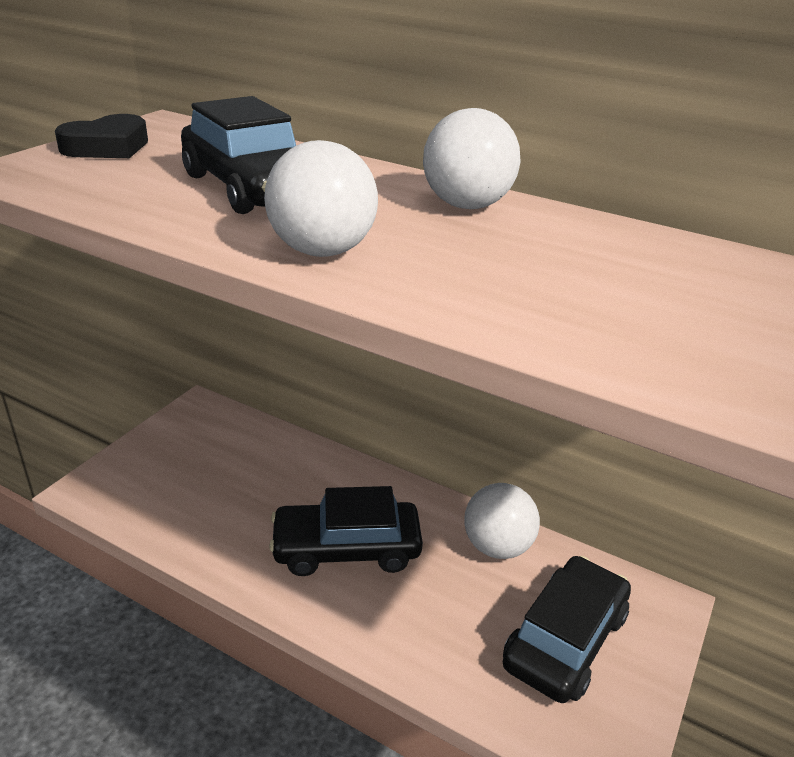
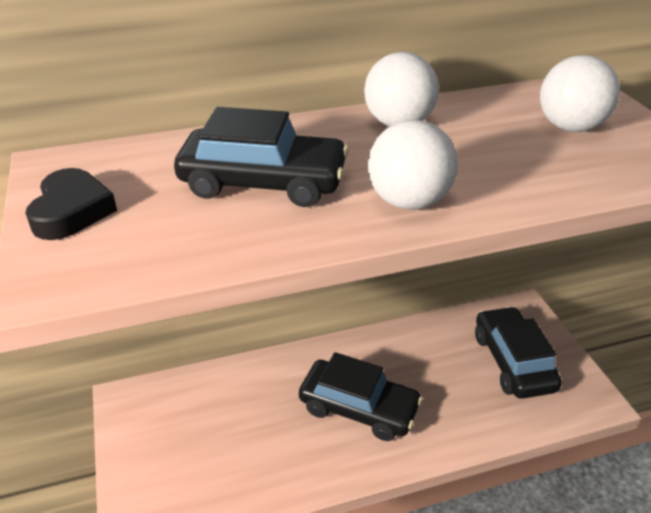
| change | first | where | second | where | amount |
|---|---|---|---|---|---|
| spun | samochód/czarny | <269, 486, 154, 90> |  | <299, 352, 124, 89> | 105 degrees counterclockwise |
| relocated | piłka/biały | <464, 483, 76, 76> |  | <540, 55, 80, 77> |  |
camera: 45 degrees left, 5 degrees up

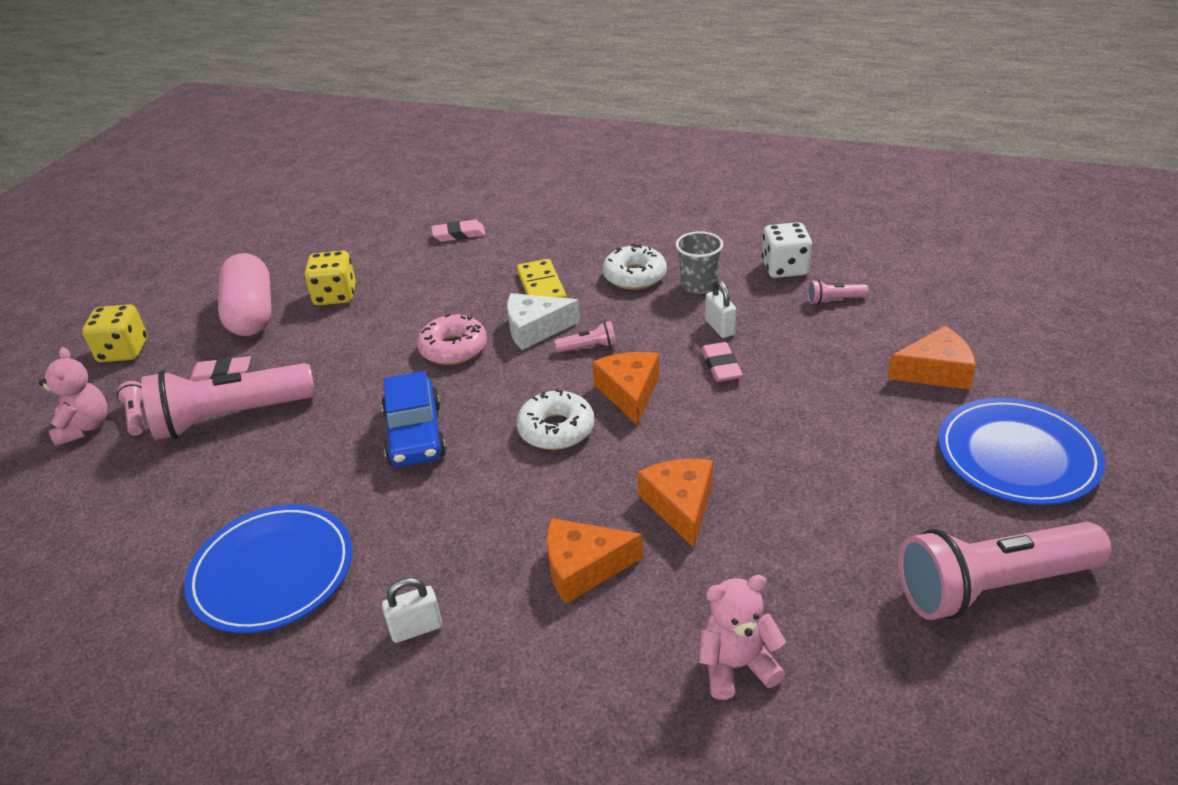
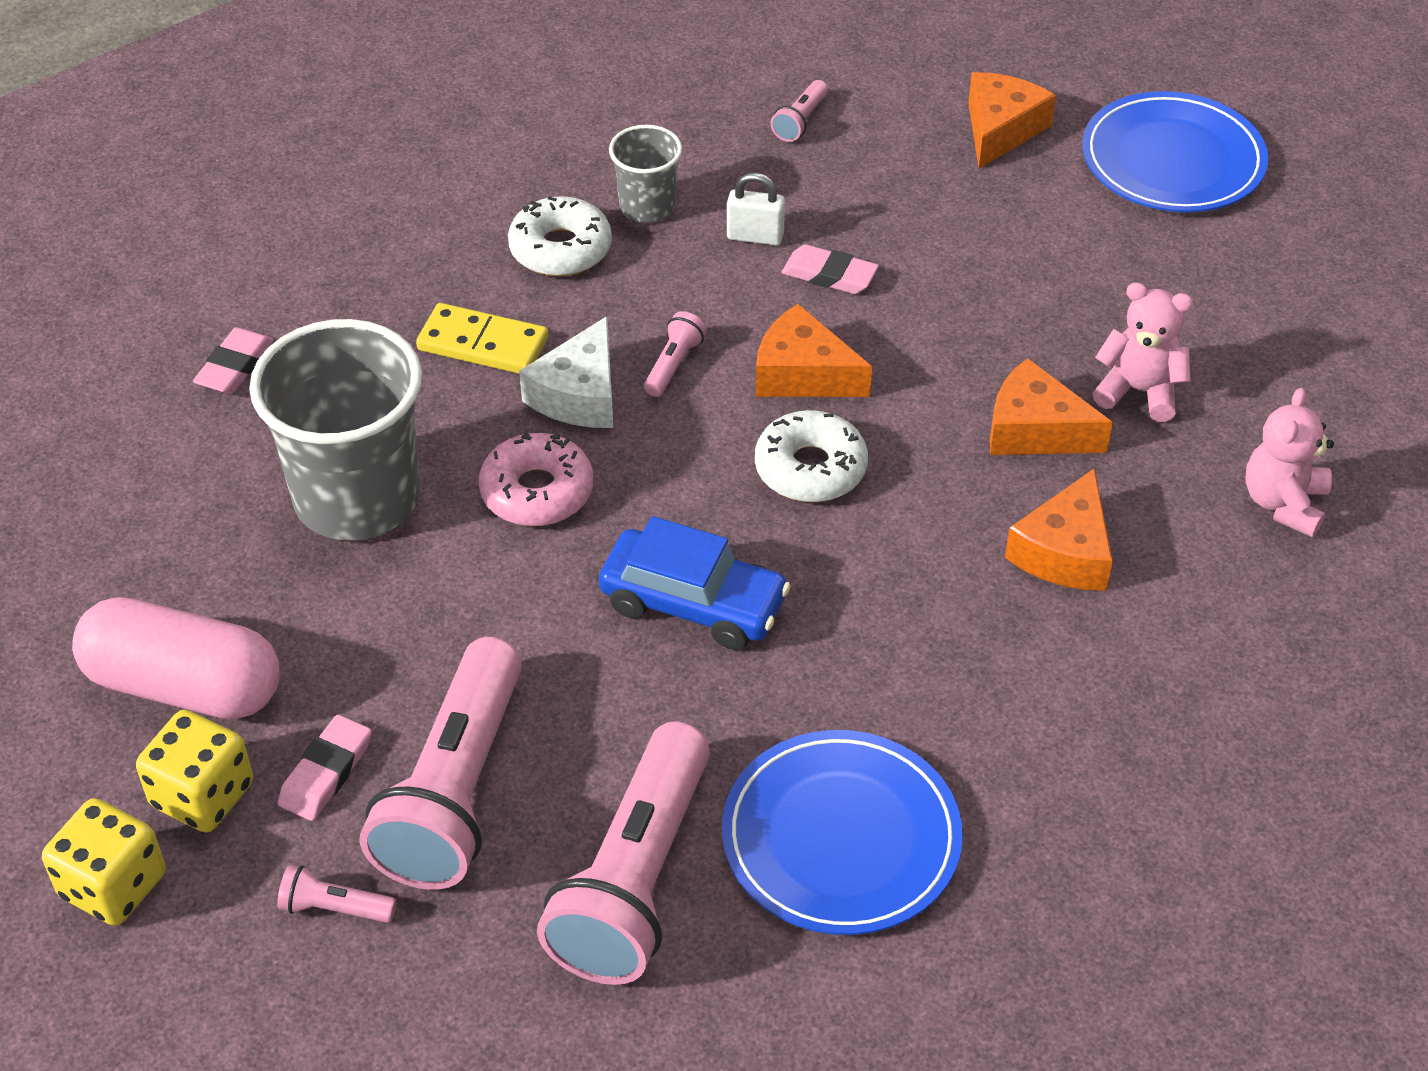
| change | first | where | second | where | amount |
|---|---|---|---|---|---|
| relocated | miś/różowy | <39, 347, 68, 99> |  | <1093, 282, 101, 140> |  |
| relocated | kostka do gry/żółty | <304, 251, 52, 54> |  | <136, 710, 117, 122> |  |
| missing | kłódka/biały | <382, 577, 60, 66> |  |  |  |
| missing | kostka do gry/biały | <762, 222, 50, 56> |  |  |  |
| relocated | latarka/różowy | <898, 522, 214, 98> |  | <537, 721, 173, 264> |  |
| appeared |  |  | szklanka/szary | <249, 319, 173, 221> |  |
camera: 60 degrees left, 10 degrees up

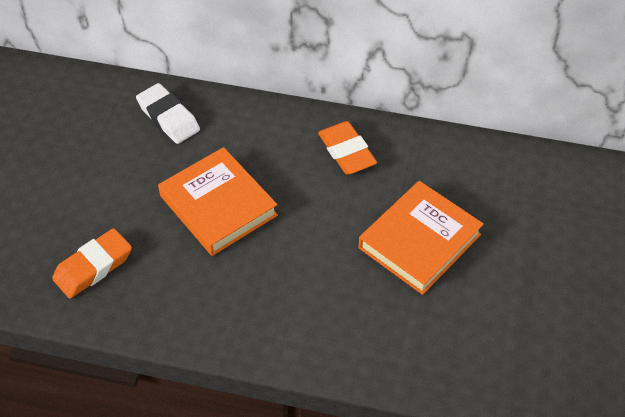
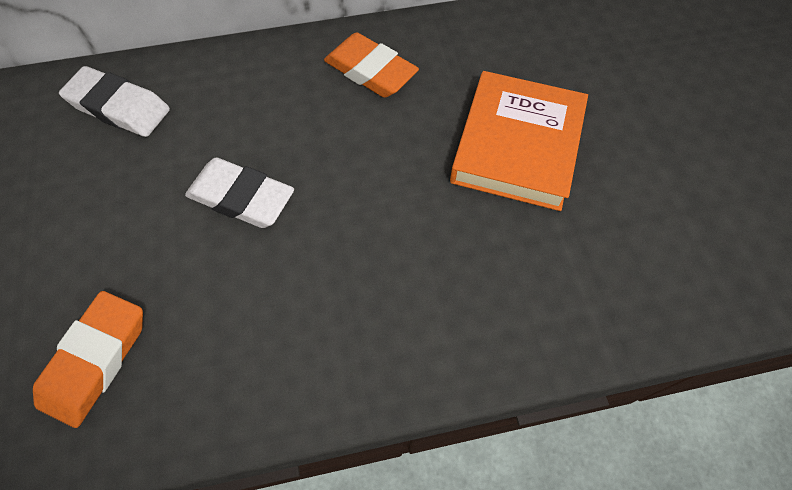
| change | first | where | second | where | amount |
|---|---|---|---|---|---|
| exchanged | książka/pomarańczowy | <158, 147, 120, 109> | gumka do mazania/biały | <185, 158, 109, 70> |  |
camera: 25 degrees left, 10 degrees up

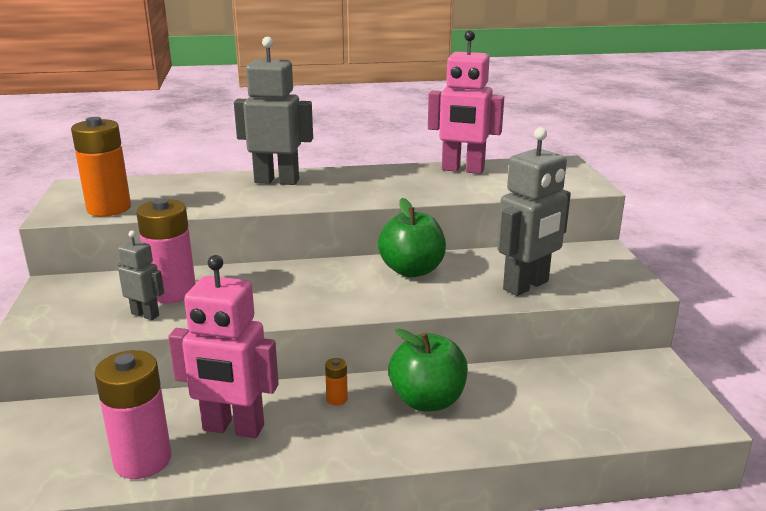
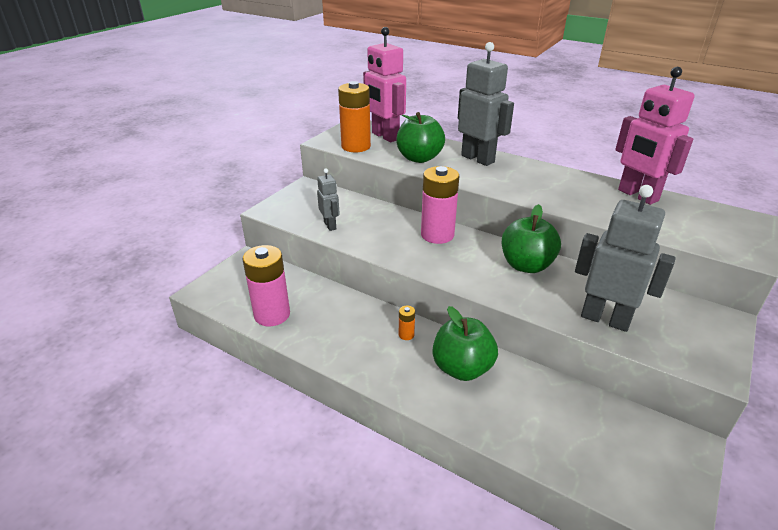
| change | first | where | second | where | amount |
|---|---|---|---|---|---|
| relocated | bateria/różowy | <136, 198, 60, 105> |  | <421, 166, 38, 78> |  |
| relocated | robot/różowy | <168, 255, 111, 183> |  | <363, 27, 43, 115> |  |
| spun | robot/szary | <497, 127, 74, 169> |  | <575, 185, 101, 147> | 150 degrees counterclockwise |
| appeared |  |  | jabłko/zielony | <396, 112, 49, 51> |  |
camera: 40 degrees right, 10 degrees up

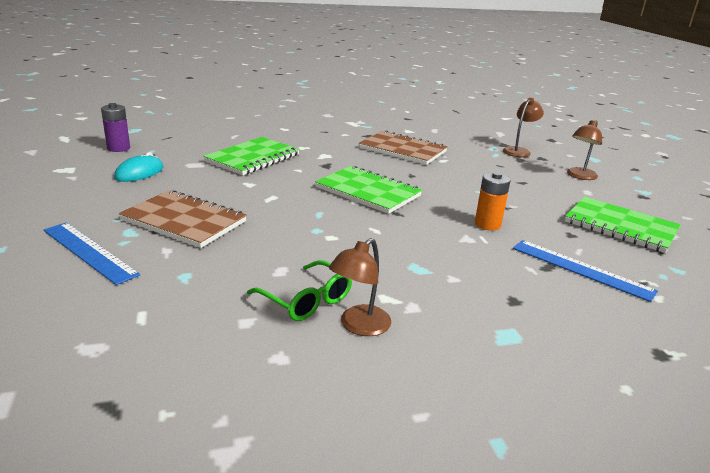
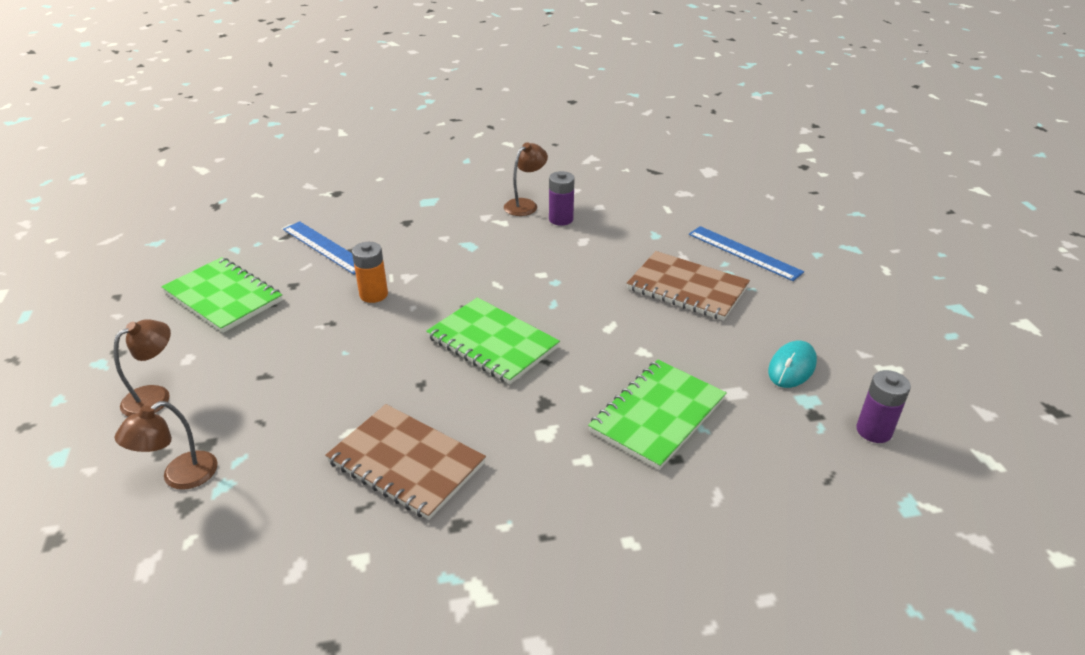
| change | first | where | second | where | amount |
|---|---|---|---|---|---|
| exchanged | okulary/zielony | <247, 260, 105, 61> | bateria/fioletowy | <549, 171, 26, 55> |  |
camera: 175 degrees left, 10 degrees up

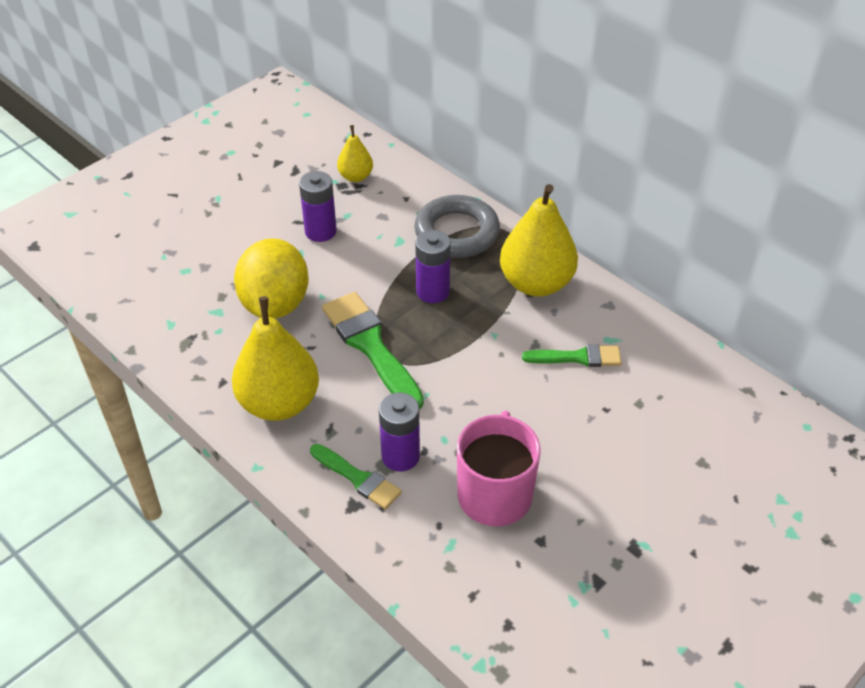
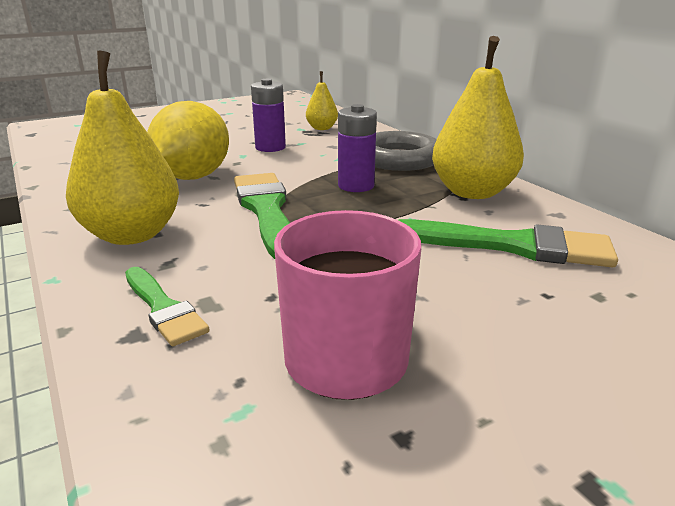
| change | first | where | second | where | amount |
|---|---|---|---|---|---|
| missing | bateria/fioletowy | <379, 393, 41, 78> |  |  |  |
| size | pędzel/zielony | <522, 344, 100, 23> |  | <399, 219, 219, 48> | x1.69 |
camera: 15 degrees right, 20 degrees down

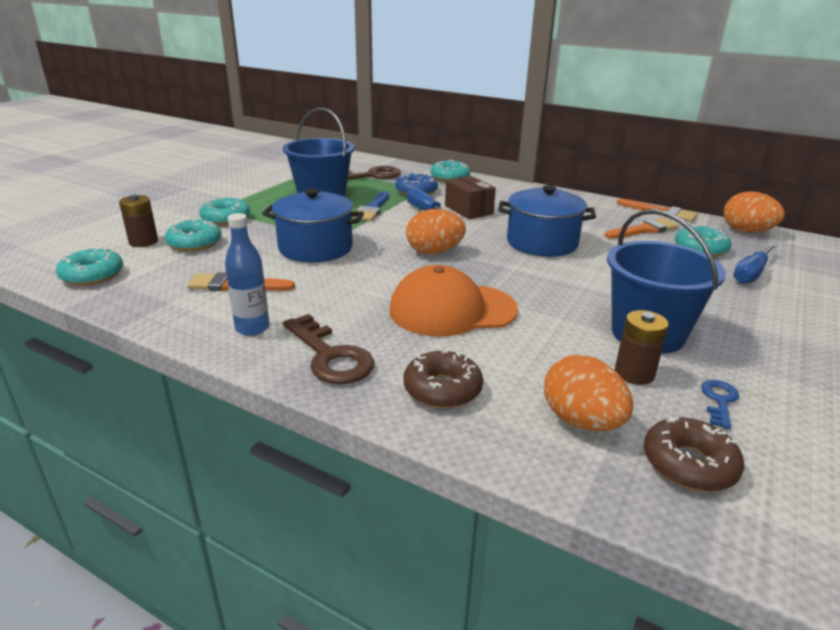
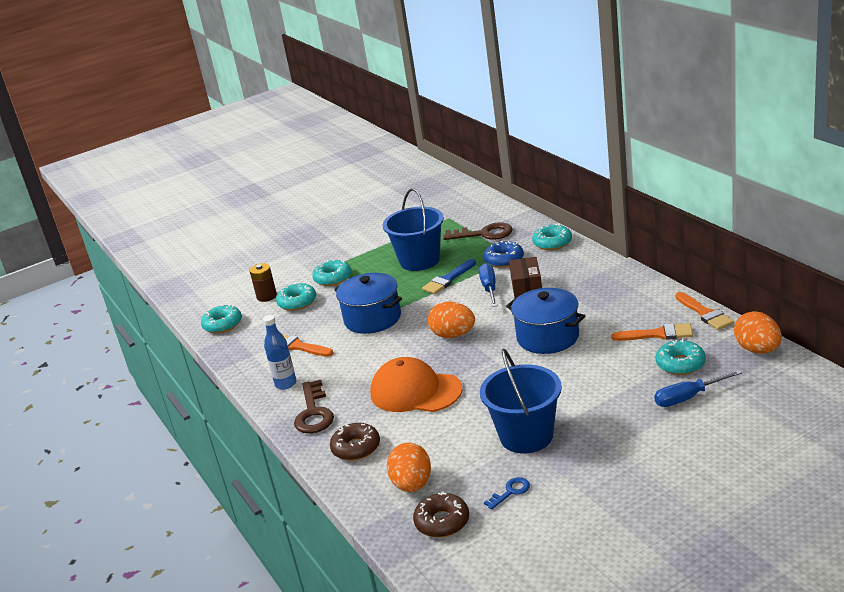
| change | first | where | second | where | amount |
|---|---|---|---|---|---|
| missing | bateria/brązowy | <615, 310, 54, 75> |  |  |  |
camera: 35 degrees right, 0 degrees up

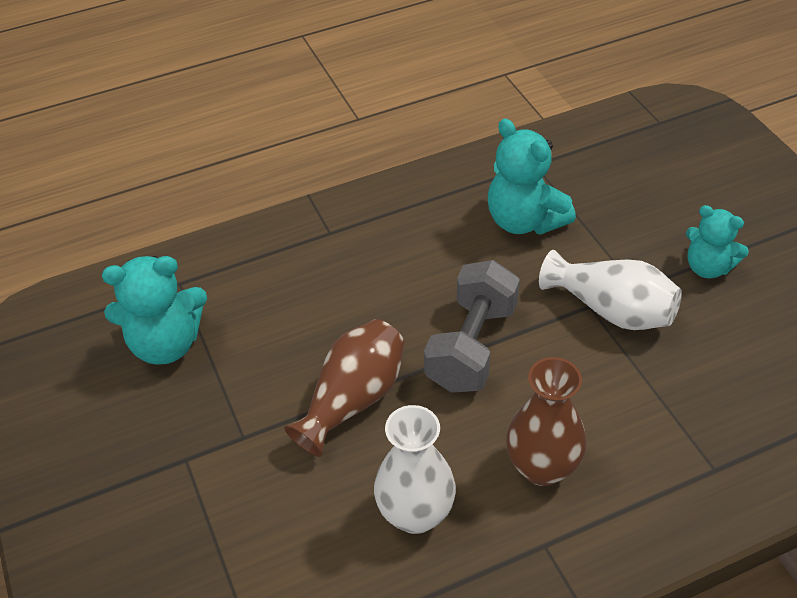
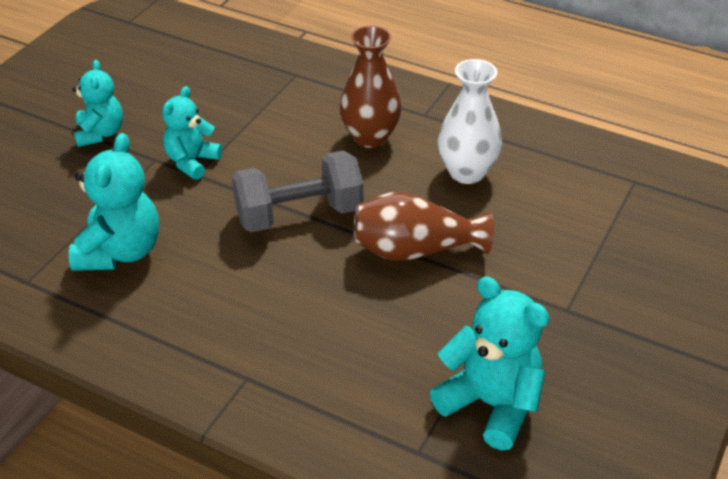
| change | first | where | second | where | amount |
|---|---|---|---|---|---|
| exchanged | wazon/biały | <539, 250, 143, 80> | miś/turkusowy | <162, 86, 60, 94> |  |
camera: 130 degrees left, 5 degrees down

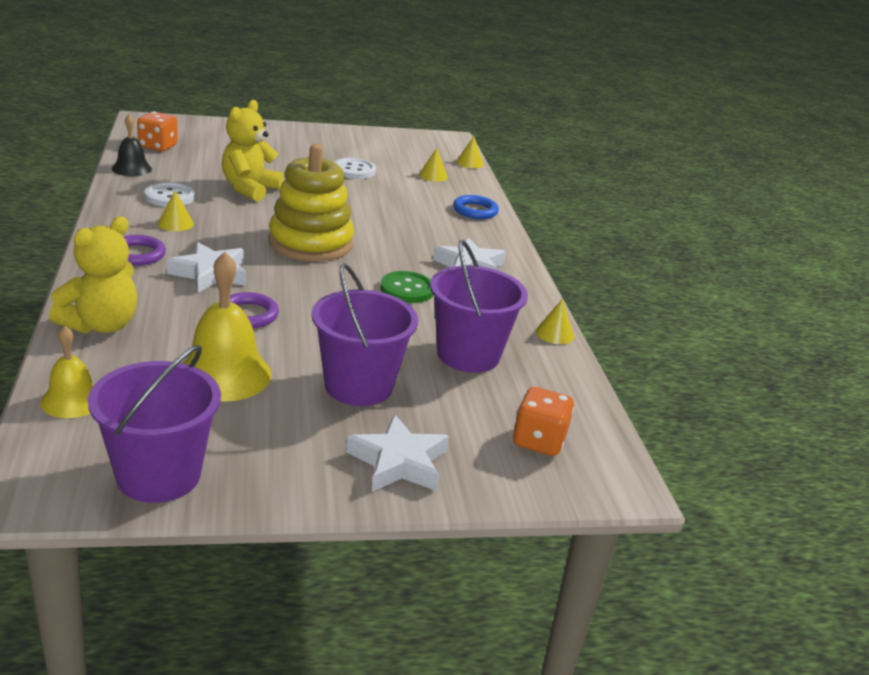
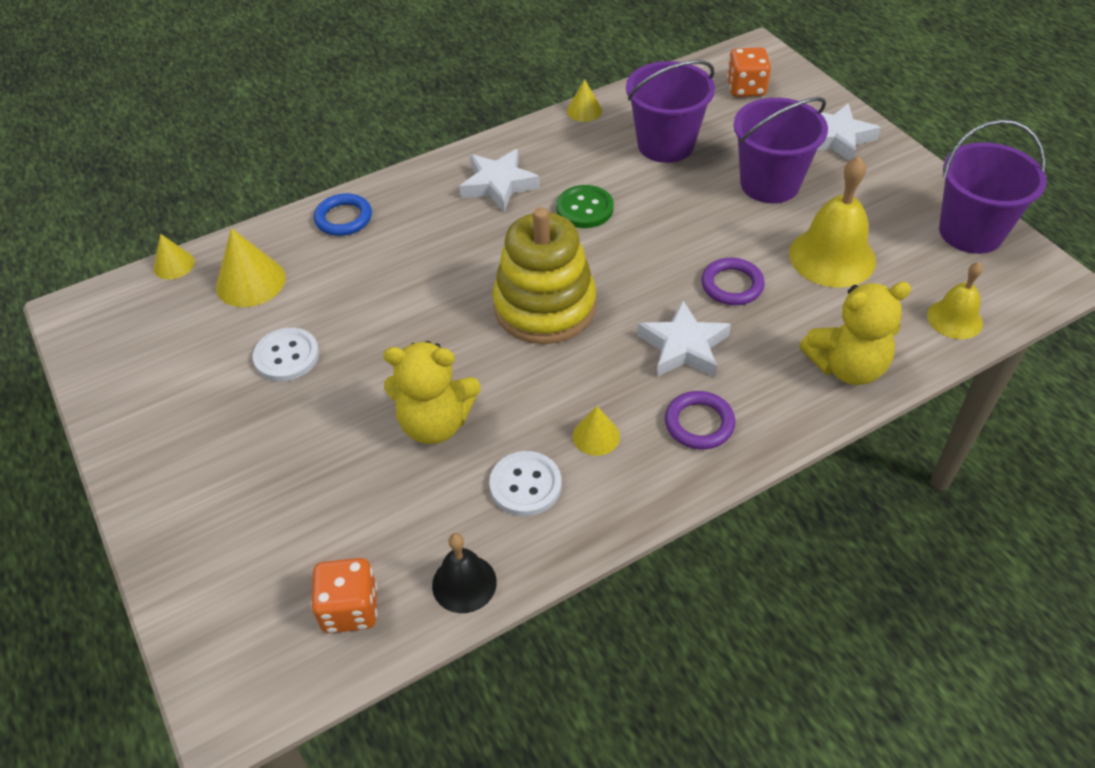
| change | first | where | second | where | amount |
|---|---|---|---|---|---|
| spun | miś/żółty | <49, 217, 89, 117> |  | <799, 282, 112, 103> | 150 degrees clockwise |
| size | stożek/żółty | <419, 148, 29, 34> |  | <216, 228, 70, 79> | x1.68 |
camera: 105 degrees left, 20 degrees up

